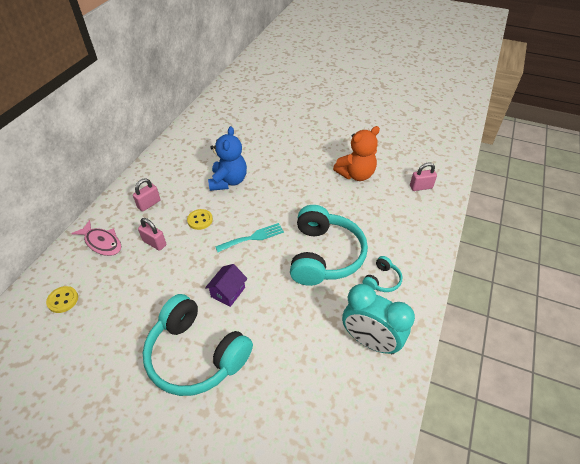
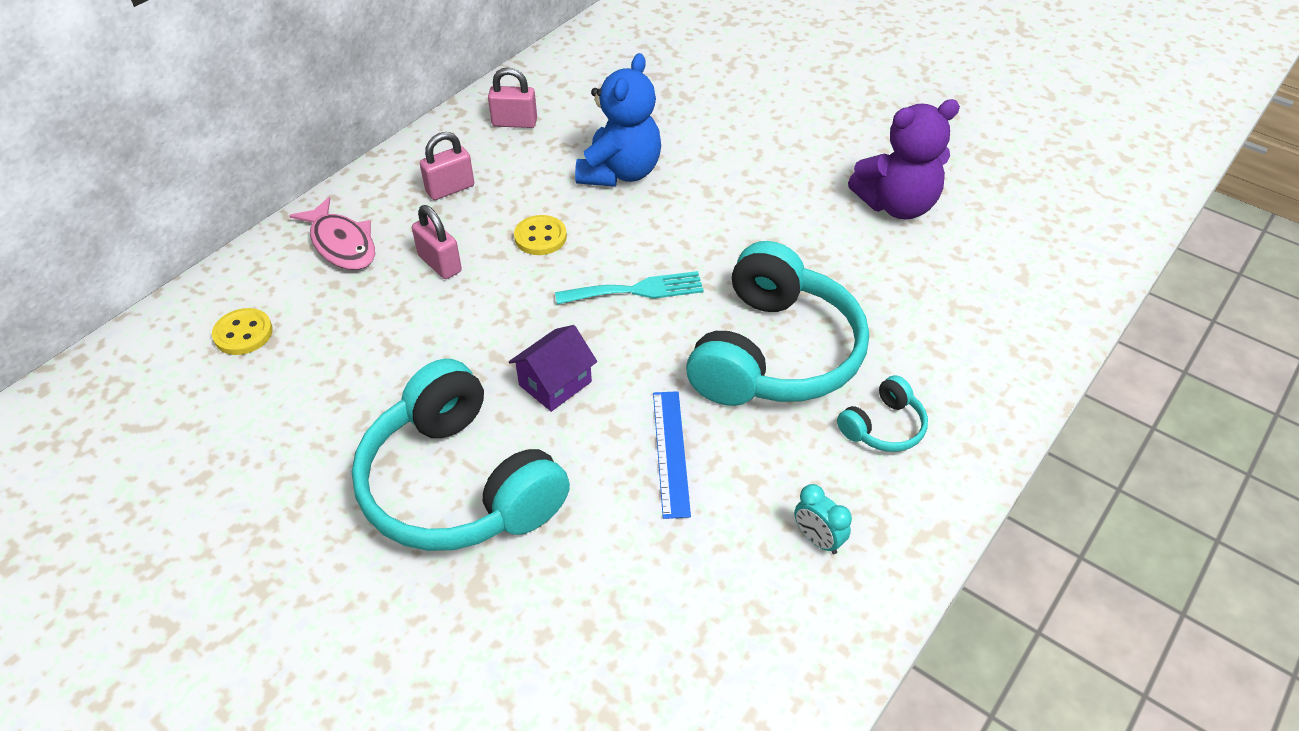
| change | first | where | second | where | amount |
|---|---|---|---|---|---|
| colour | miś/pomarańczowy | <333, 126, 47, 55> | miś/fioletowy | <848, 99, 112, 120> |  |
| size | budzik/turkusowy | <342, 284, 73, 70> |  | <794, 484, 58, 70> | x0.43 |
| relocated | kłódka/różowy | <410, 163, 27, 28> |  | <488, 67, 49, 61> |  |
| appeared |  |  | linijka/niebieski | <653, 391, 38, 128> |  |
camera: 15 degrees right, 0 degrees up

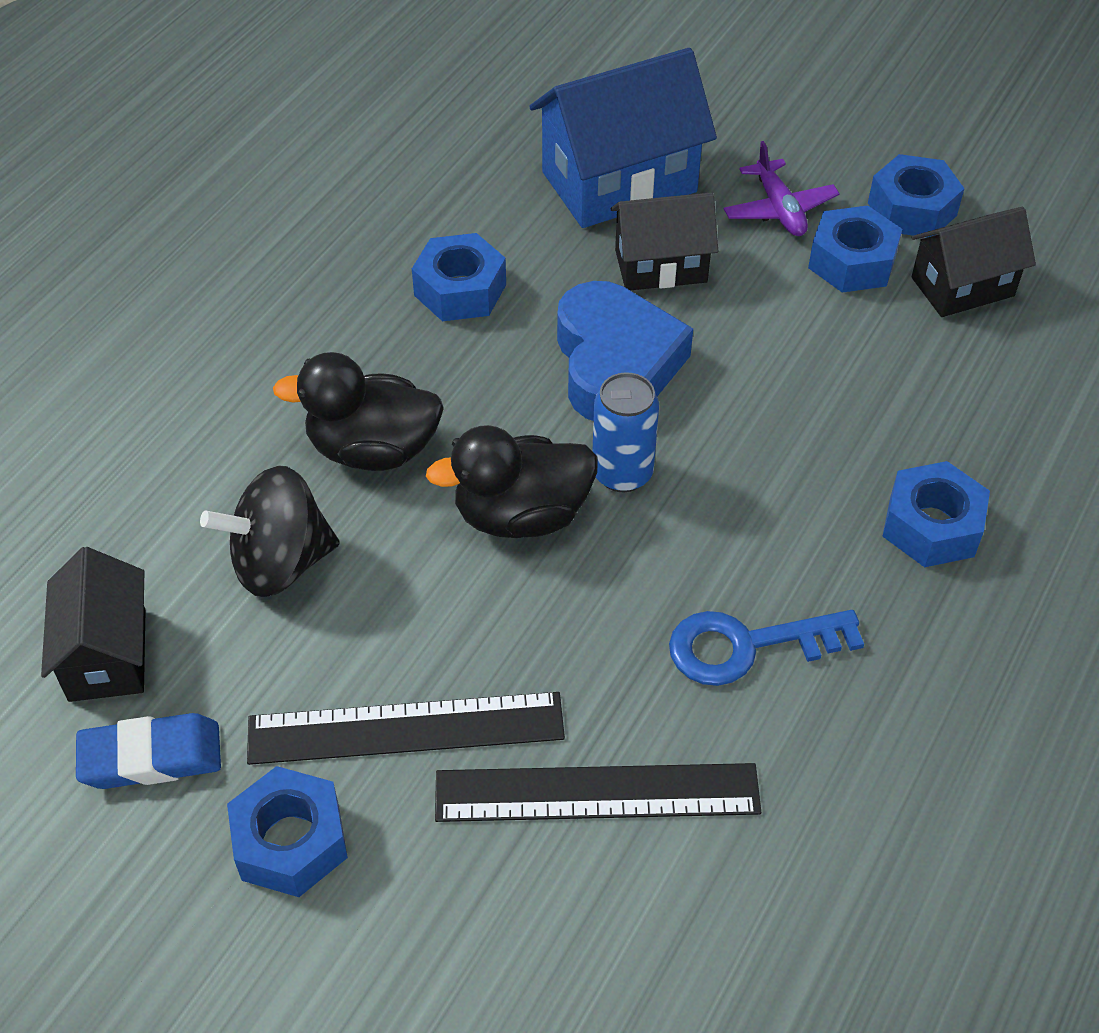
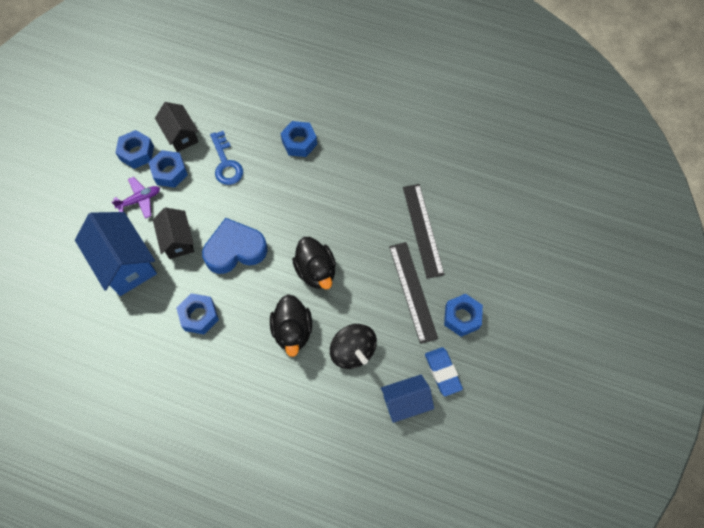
| change | first | where | second | where | amount |
|---|---|---|---|---|---|
| colour | domek/czarny | <41, 547, 105, 155> | domek/niebieski | <381, 374, 53, 49> |  |
| missing | puszka/niebieski | <592, 372, 67, 120> |  |  |  |
| relocated | klucz/niebieski | <669, 610, 195, 76> |  | <210, 131, 33, 54> |  |
camera: 100 degrees left, 15 degrees up

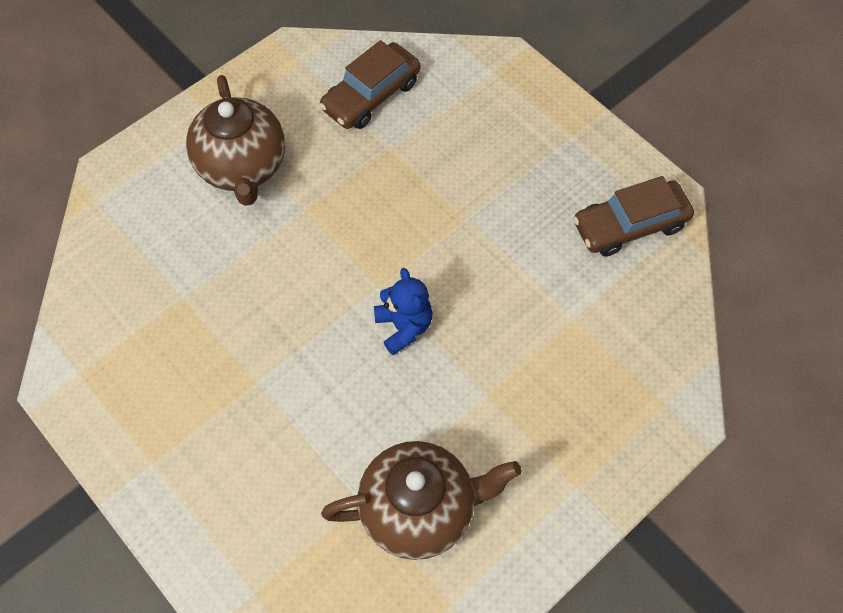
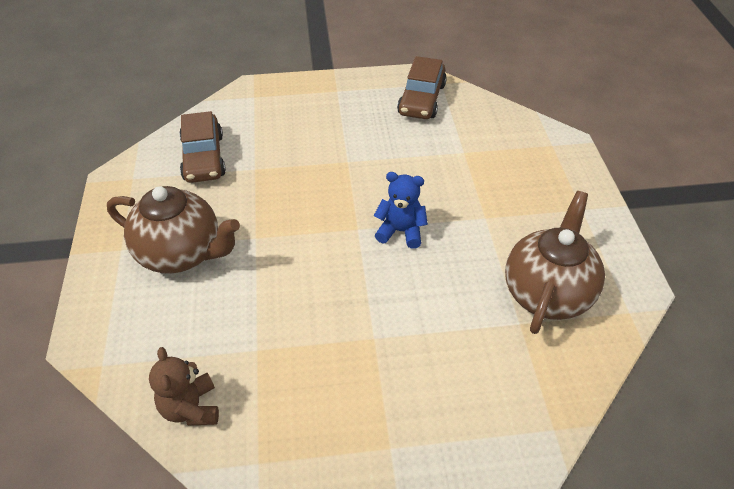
| change | first | where | second | where | amount |
|---|---|---|---|---|---|
| appeared |  |  | miś/brązowy | <149, 347, 70, 79> |  |
camera: 55 degrees left, 15 degrees down

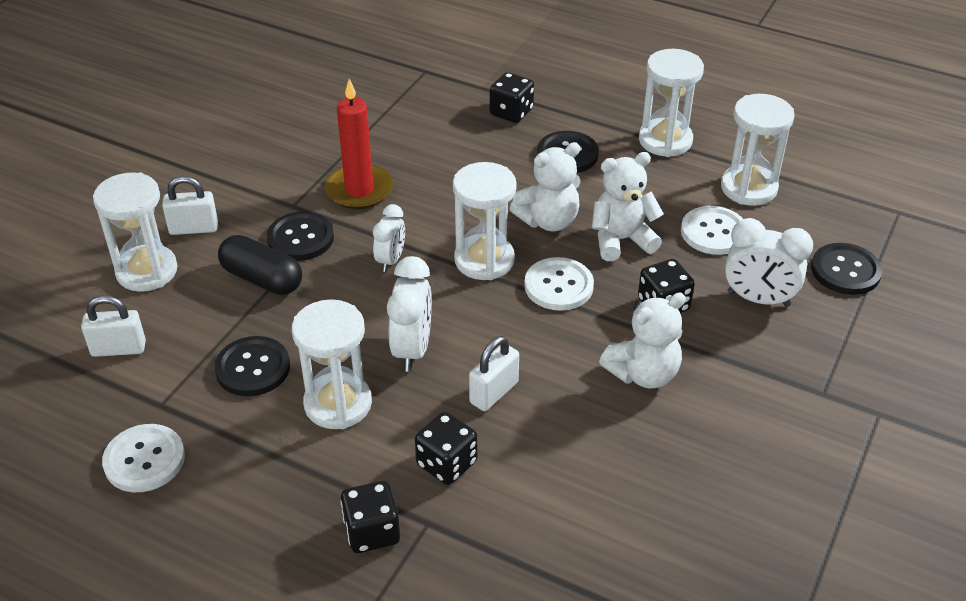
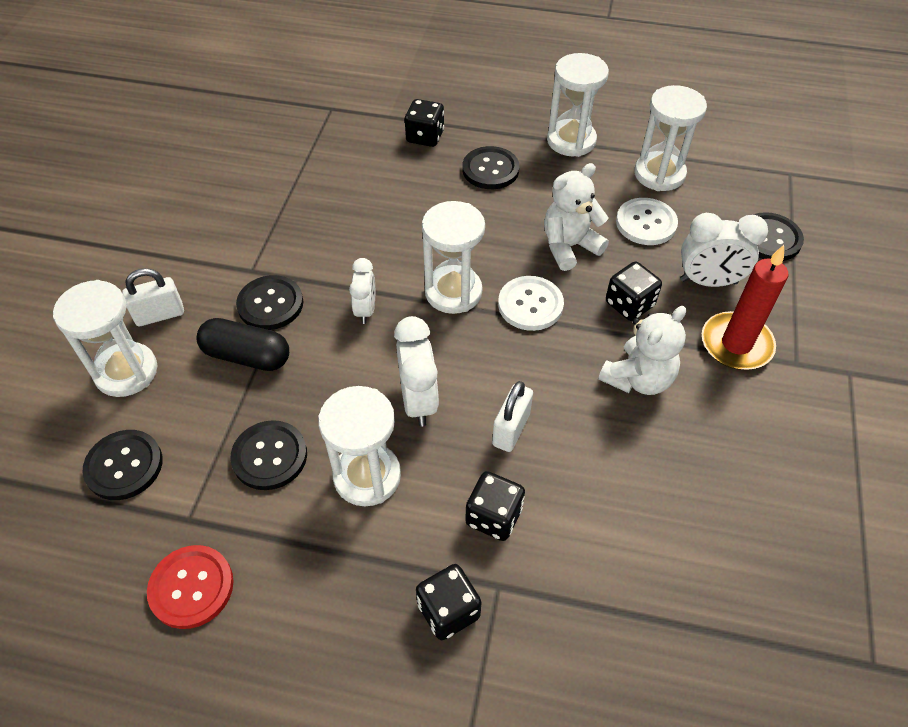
| change | first | where | second | where | amount |
|---|---|---|---|---|---|
| exchanged | kłódka/biały | <81, 295, 65, 62> | guzik/czarny | <82, 430, 81, 70> |  |
| colour | guzik/biały | <102, 424, 83, 68> | guzik/czerwony | <147, 545, 87, 84> |  |
| relocated | świeca/czerwony | <325, 79, 68, 130> |  | <702, 245, 86, 125> |  |
| missing | miś/biały | <510, 142, 71, 89> |  |  |  |
camera: 15 degrees left, 10 degrees up

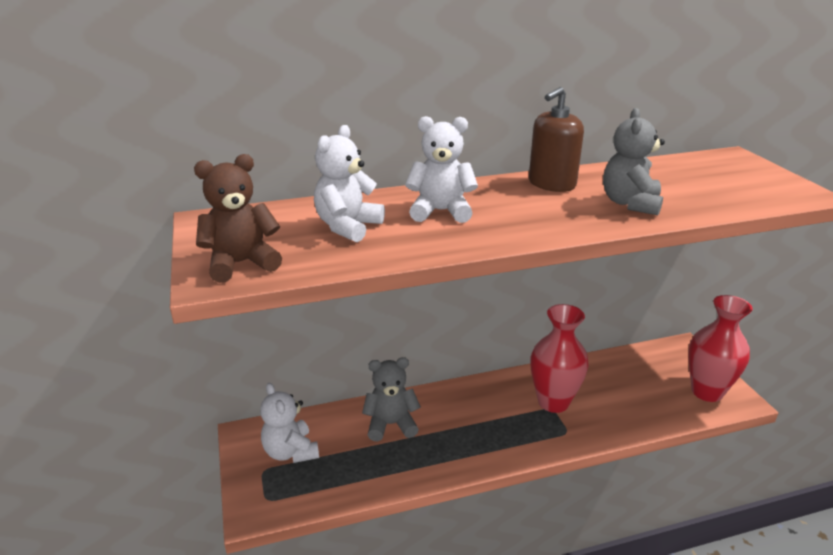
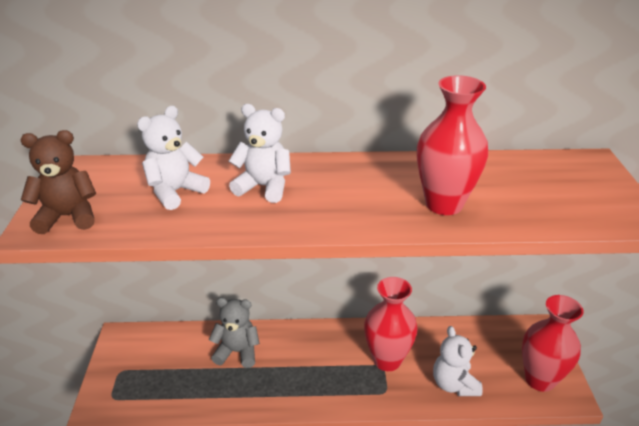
| change | first | where | second | where | amount |
|---|---|---|---|---|---|
| relocated | miś/biały | <260, 383, 59, 80> |  | <433, 326, 50, 70> |  |
| missing | dozownik mydła/brązowy | <529, 87, 55, 105> |  |  |  |
| exchanged | miś/szary | <603, 108, 62, 107> | wazon/czerwony | <417, 75, 71, 140> |  |
camera: 15 degrees right, 5 degrees up

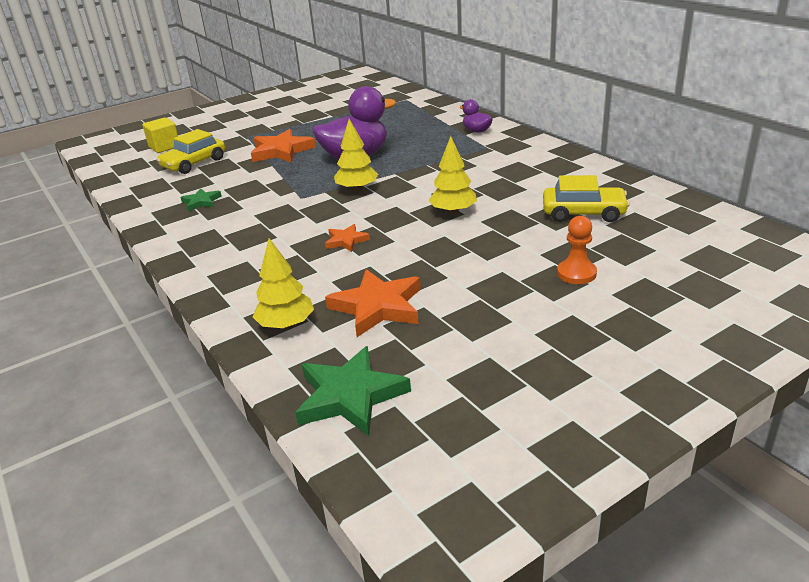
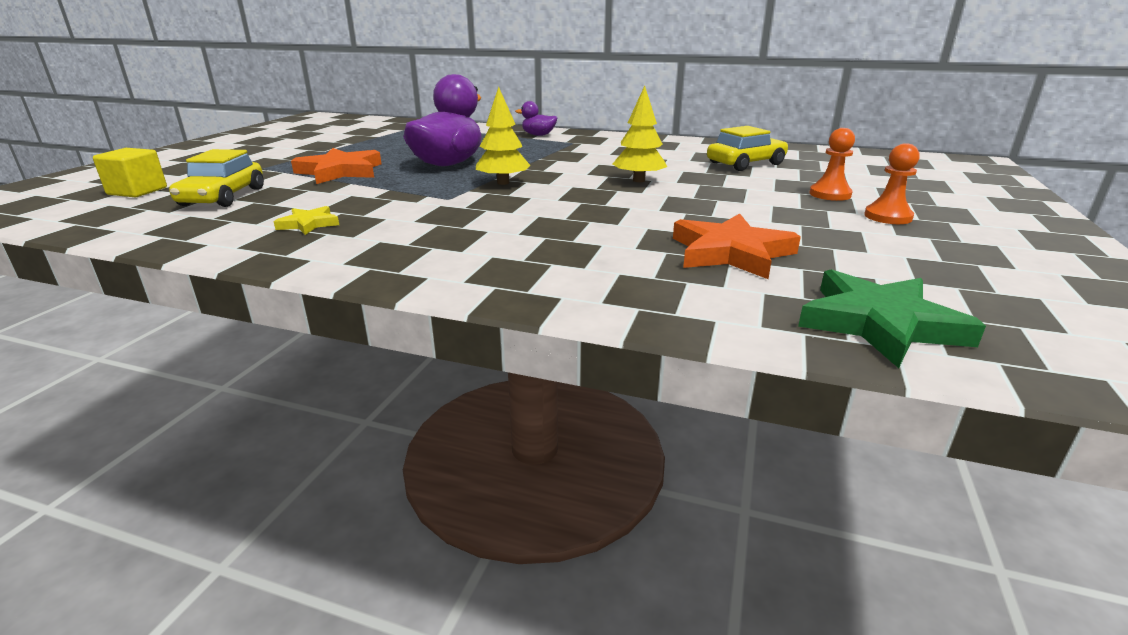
| change | first | where | second | where | amount |
|---|---|---|---|---|---|
| colour | gwiazda/zielony | <180, 188, 42, 23> | gwiazda/żółty | <274, 206, 65, 29> |  |
| missing | drzewko/żółty | <253, 238, 61, 91> |  |  |  |
| missing | gwiazda/pomarańczowy | <325, 224, 45, 28> |  |  |  |
| appeared |  |  | pionek/pomarańczowy | <864, 143, 56, 81> |  |
camera: 40 degrees left, 5 degrees down

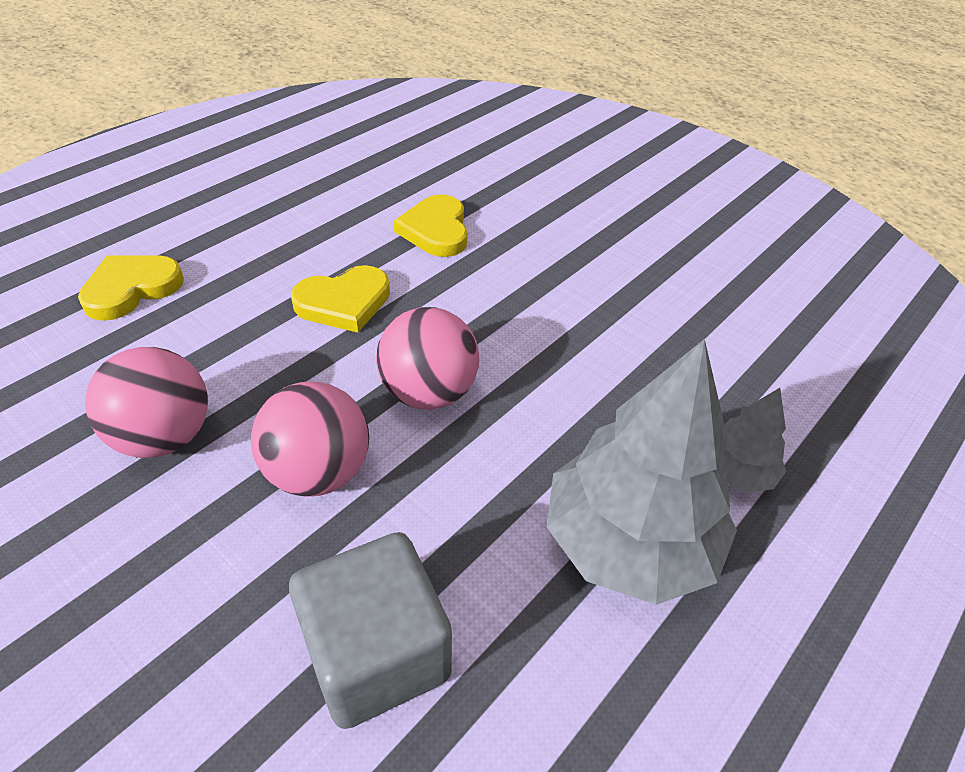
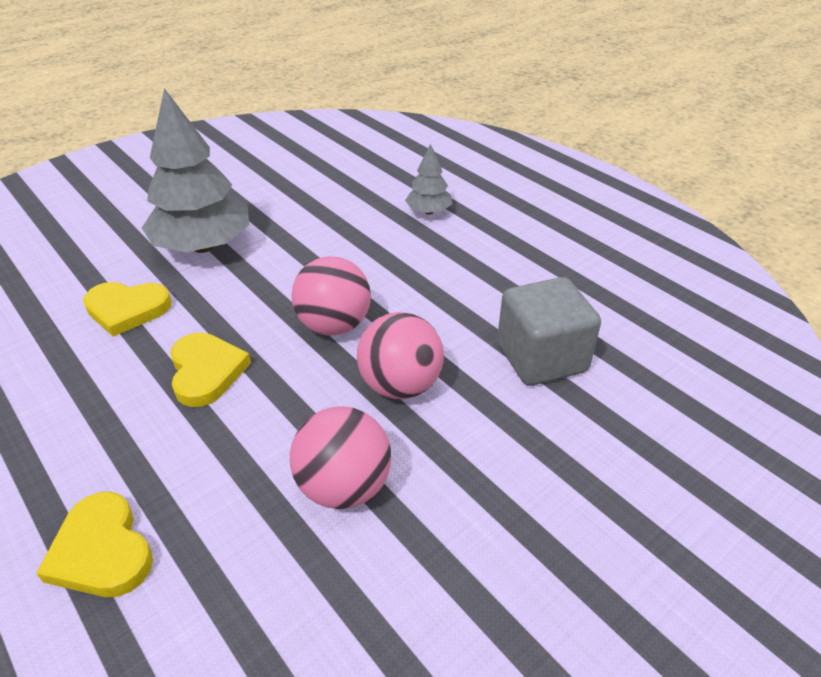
| change | first | where | second | where | amount |
|---|---|---|---|---|---|
| relocated | drzewko/szary | <547, 339, 190, 266> |  | <142, 88, 107, 165> |  |
camera: 80 degrees left, 5 degrees down

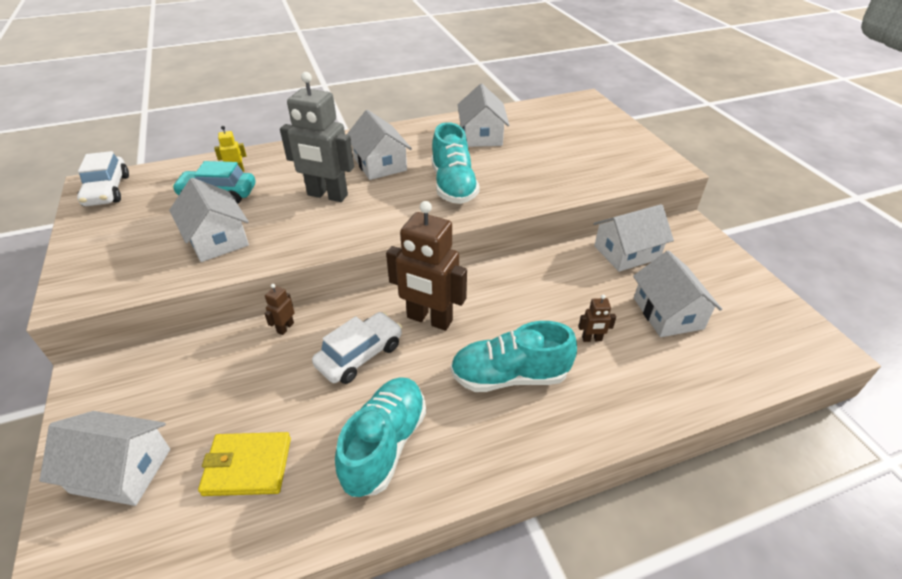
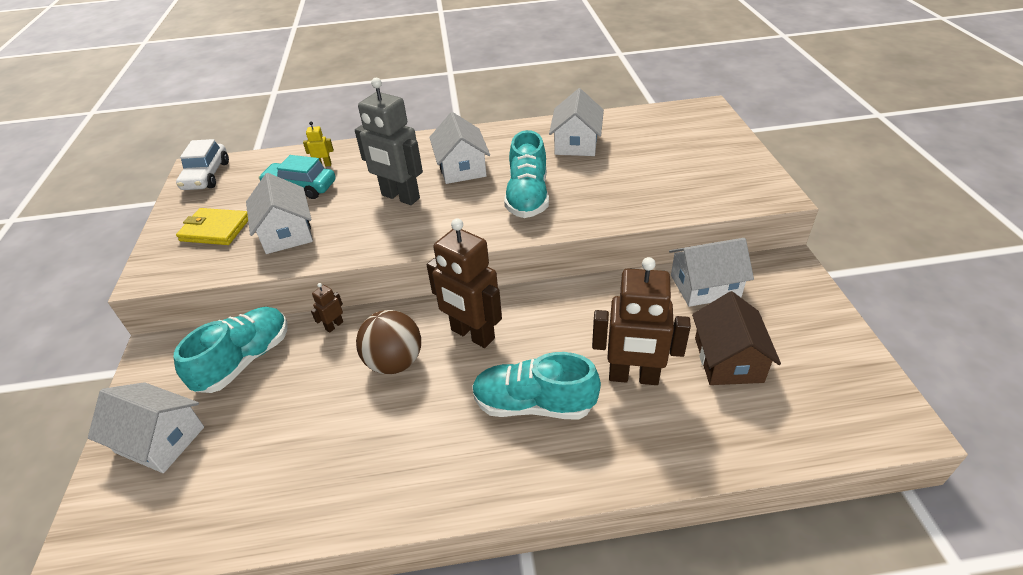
| change | first | where | second | where | amount |
|---|---|---|---|---|---|
| relocated | portfel/żółty | <198, 432, 93, 64> |  | <176, 208, 72, 37> |  |
| exchanged | samochód/biały | <312, 312, 90, 72> | piłka/brązowy | <356, 310, 65, 64> |  |
| relocated | but/turkusowy | <335, 377, 91, 120> |  | <174, 307, 114, 86> |  |
| size | robot/brązowy | <578, 295, 38, 47> |  | <592, 257, 99, 128> | x2.38 |
| colour | domek/biały | <633, 250, 89, 87> | domek/brązowy | <692, 291, 89, 94> |  |
camera: 15 degrees right, 0 degrees up

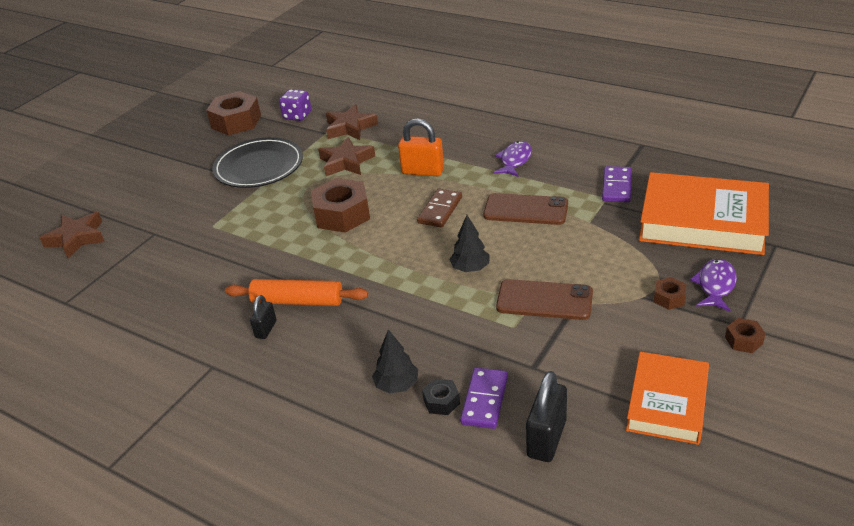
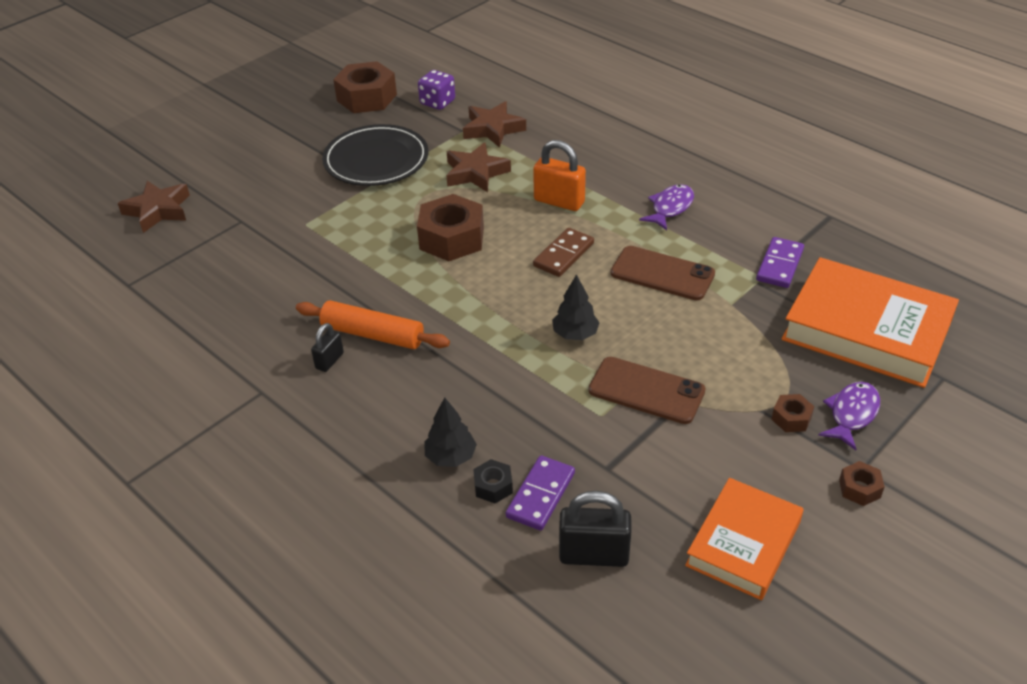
| change | first | where | second | where | amount |
|---|---|---|---|---|---|
| spun | kłódka/czarny | <526, 371, 41, 91> |  | <559, 491, 72, 76> | 60 degrees clockwise |
camera: 10 degrees right, 5 degrees up

